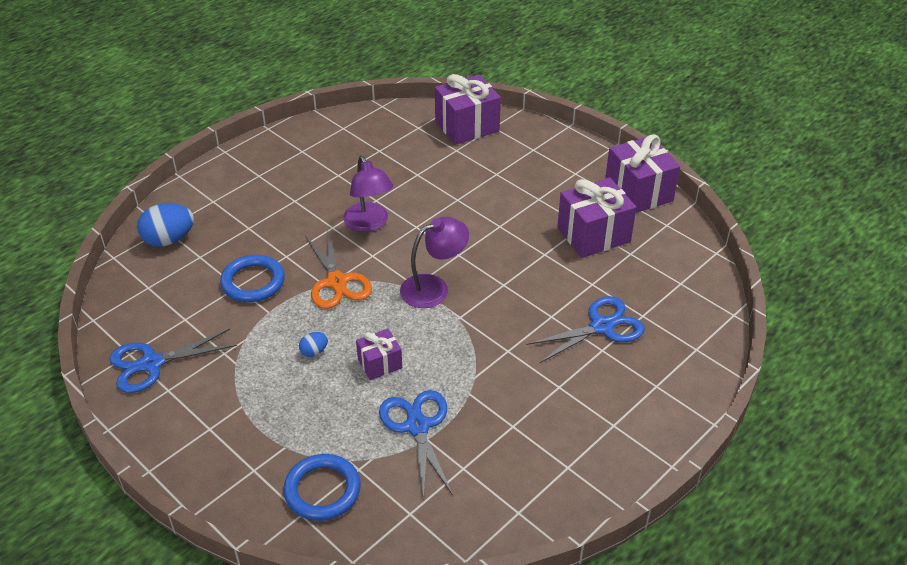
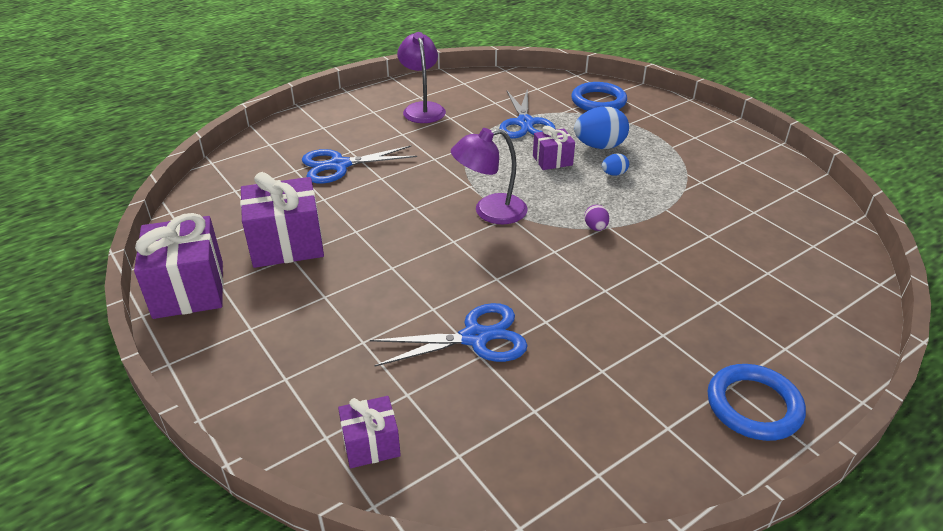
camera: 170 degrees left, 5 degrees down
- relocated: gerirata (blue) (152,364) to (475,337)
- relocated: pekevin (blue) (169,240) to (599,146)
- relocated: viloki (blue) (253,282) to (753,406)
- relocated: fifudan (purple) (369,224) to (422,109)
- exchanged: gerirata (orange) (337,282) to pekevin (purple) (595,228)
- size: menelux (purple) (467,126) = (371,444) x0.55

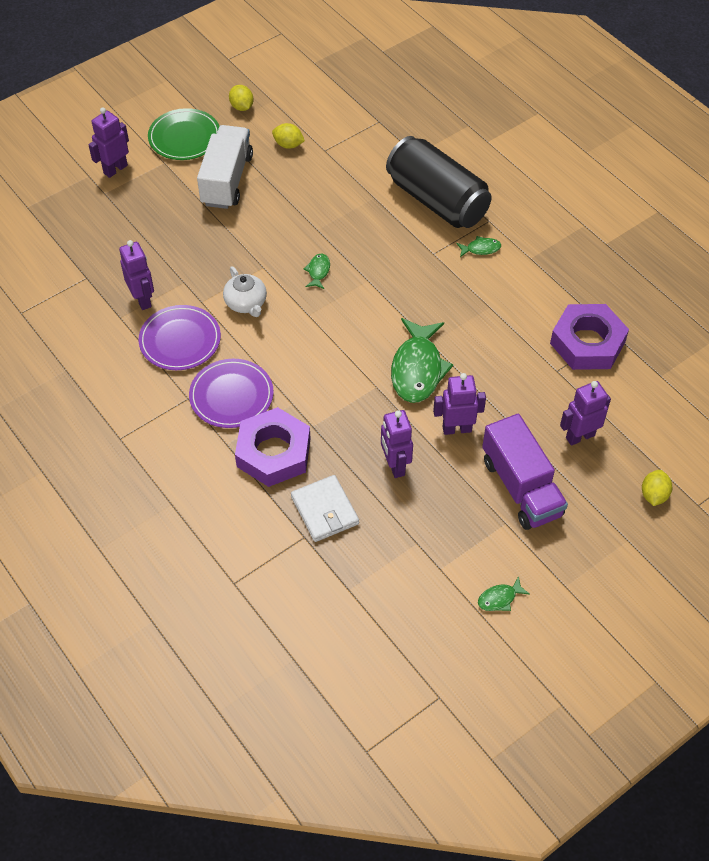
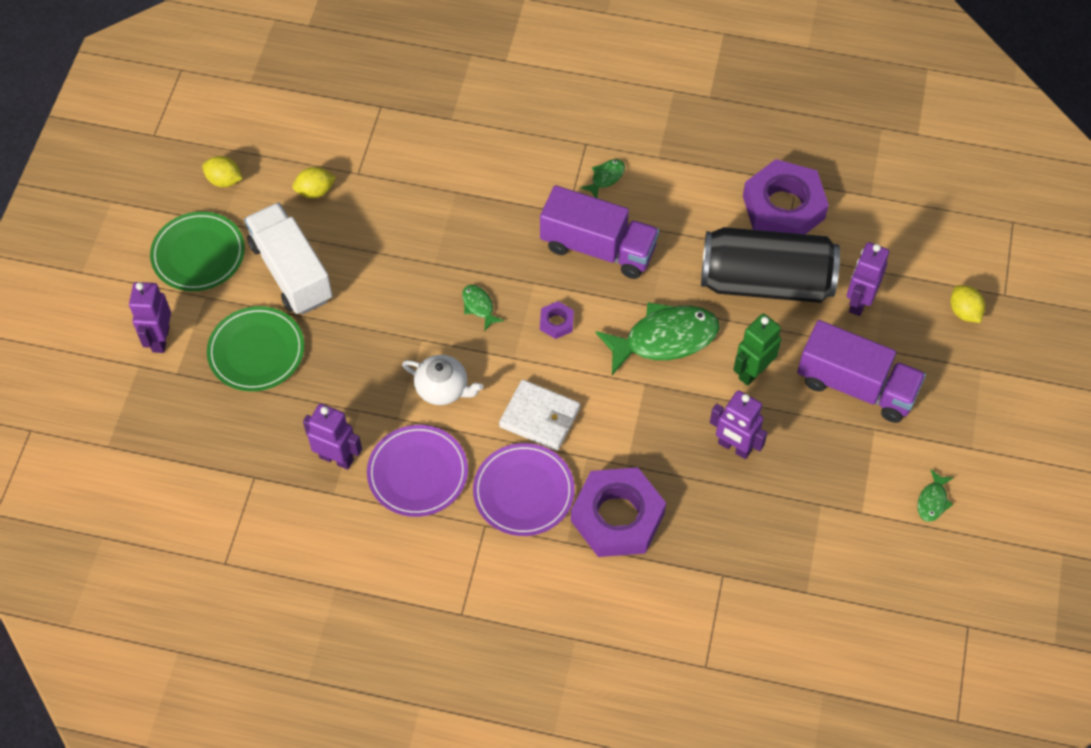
camera: 40 degrees left, 5 degrees up
- appeared: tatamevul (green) (256,351)
- appeared: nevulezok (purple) (598,248)
- appeared: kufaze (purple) (556,322)
- relocated: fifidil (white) (325,510) to (540,417)
- relocated: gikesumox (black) (437,200) to (765,282)
- colour: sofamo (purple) (457,429) to sofamo (green) (752,372)
- spun: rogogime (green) (417,369) = (664,339) 75 degrees counterclockwise

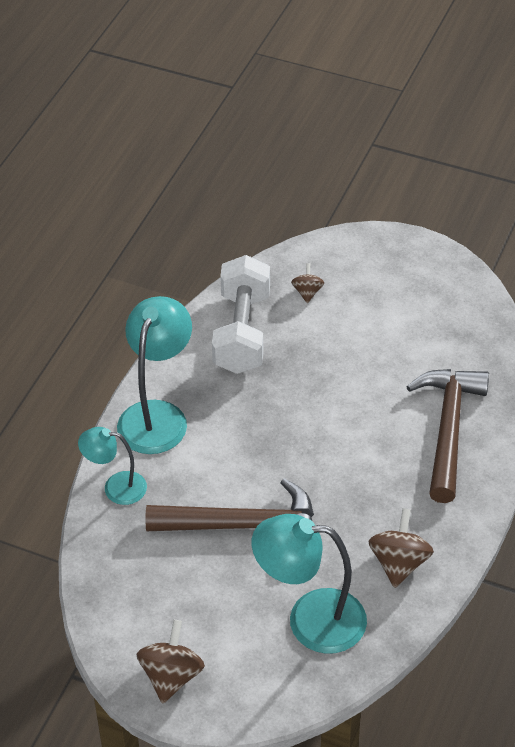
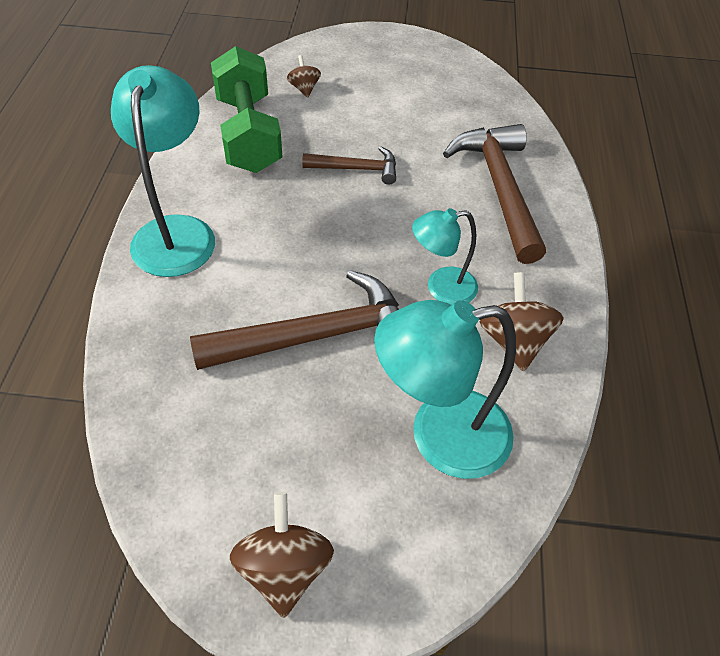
camera: 20 degrees left, 5 degrees up
- appeared: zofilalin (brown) (356,169)
- relocated: fifudan (turquoise) (116,487) to (441,288)
- colour: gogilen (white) (242,332) to gogilen (green) (248,134)

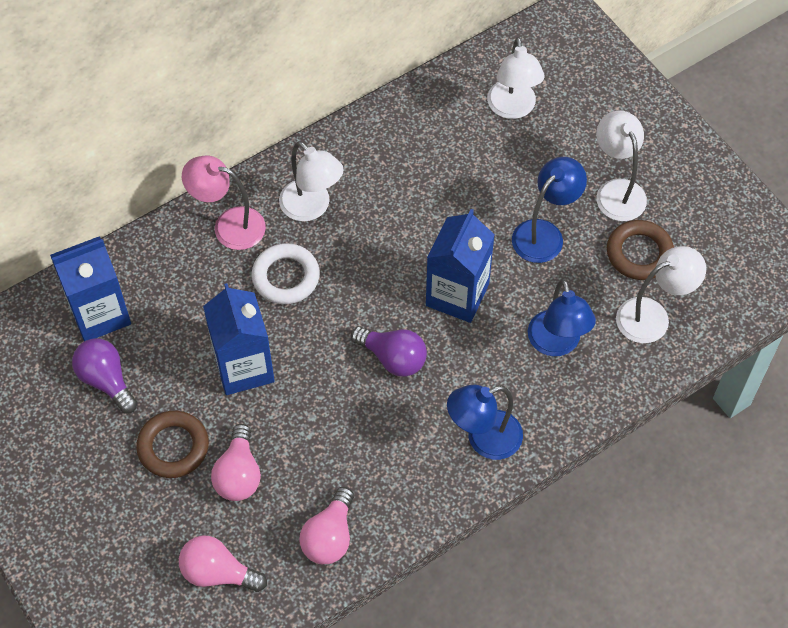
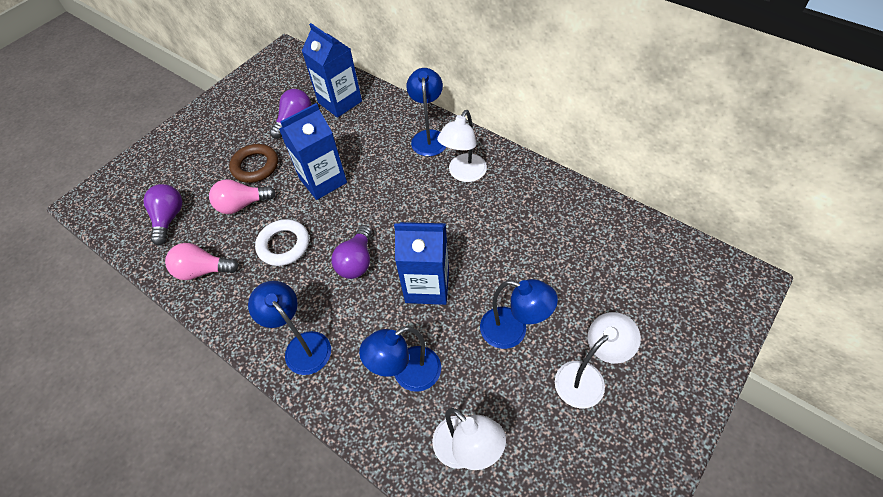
camera: 75 degrees right, 5 degrees down
- missing: fifudan (white) (512,108)
- missing: viloki (brown) (639,253)
- relocated: viloki (white) (286,277) to (284,245)
- colour: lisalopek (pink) (218,572) to lisalopek (purple) (169,218)
- colour: fifudan (pink) (229,225) to fifudan (blue) (429,137)

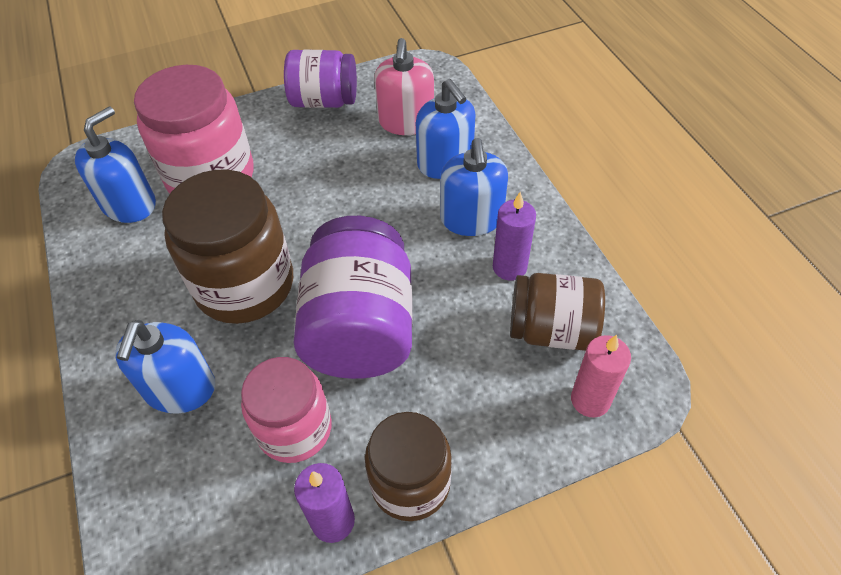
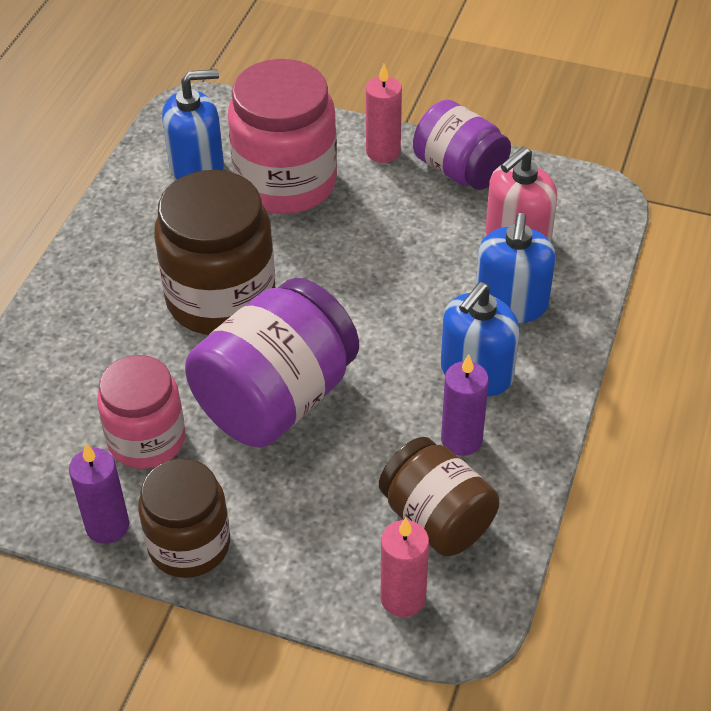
camera: 40 degrees right, 5 degrees down
- missing: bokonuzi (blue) (180,388)
- appeared: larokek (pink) (383,152)

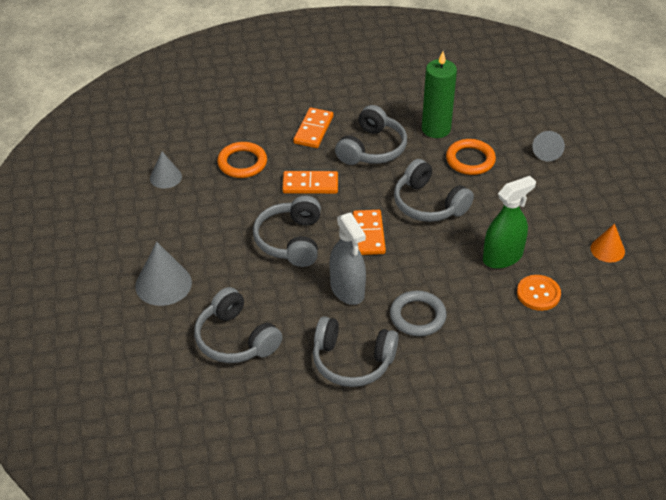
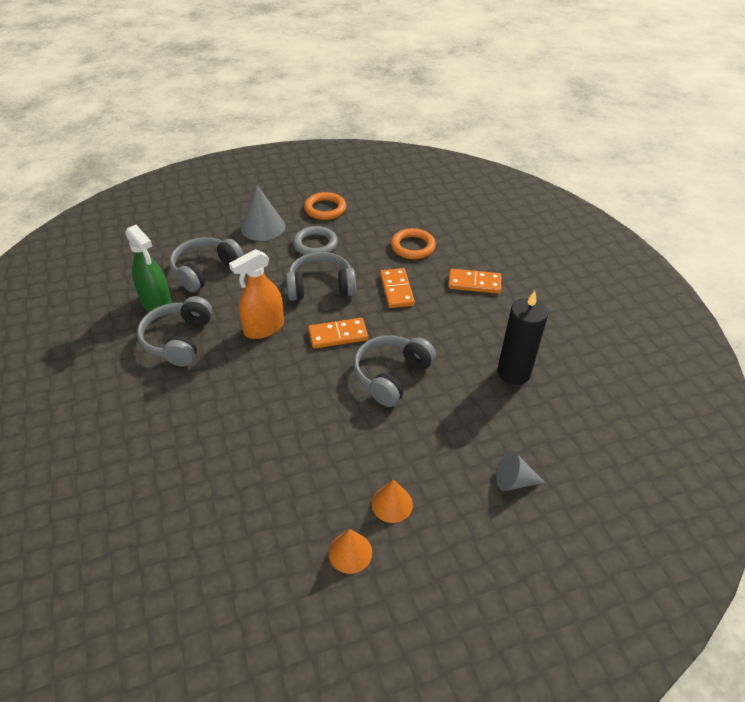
camera: 80 degrees right, 0 degrees up
- missing: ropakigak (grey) (165,177)
- missing: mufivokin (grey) (372,149)
- missing: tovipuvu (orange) (538,294)
- appeared: ropakigak (orange) (392,504)
- relocated: viloki (grey) (417,316) to (315,244)
- relocated: viloki (orange) (470,160) to (325,209)
- relocated: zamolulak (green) (502,257) to (157,304)
- colour: zamolulak (grey) (347,290) to zamolulak (orange) (264,328)
- colour: larokek (green) (436,129) to larokek (black) (513,373)

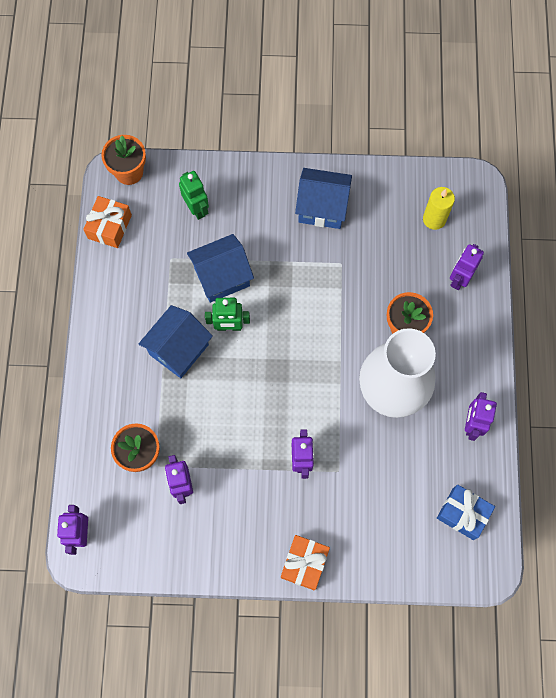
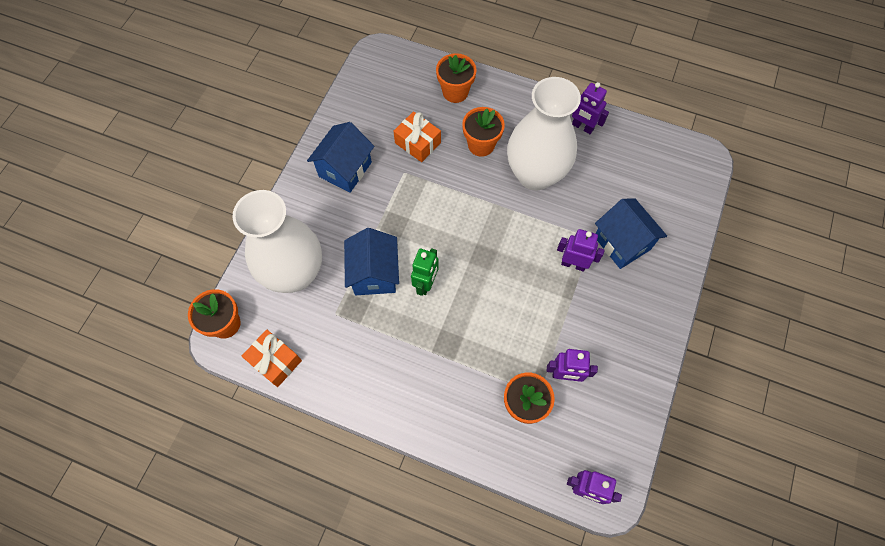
camera: 70 degrees left, 5 degrees down
- missing: larokek (yellow) (434,219)
- missing: menelux (blue) (463,514)
- relocated: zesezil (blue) (178,349) to (622,243)
- relocated: menelux (orange) (304,563) to (418,143)
- exchanged: sofamo (green) (196,208) to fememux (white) (295,273)
- exchanged: sofamo (purple) (459,279) to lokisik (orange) (455,92)

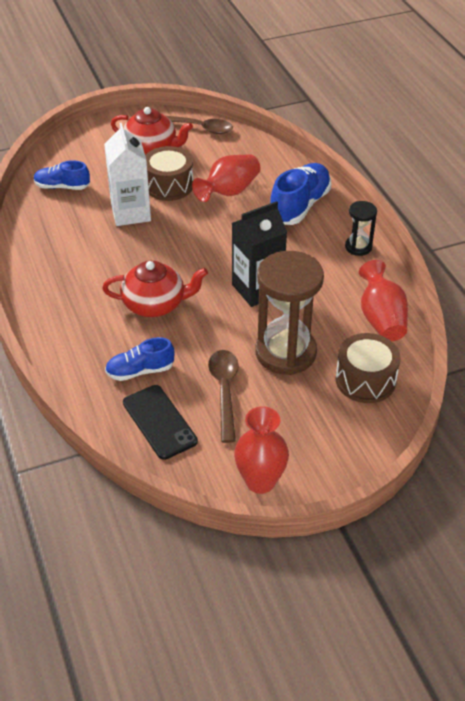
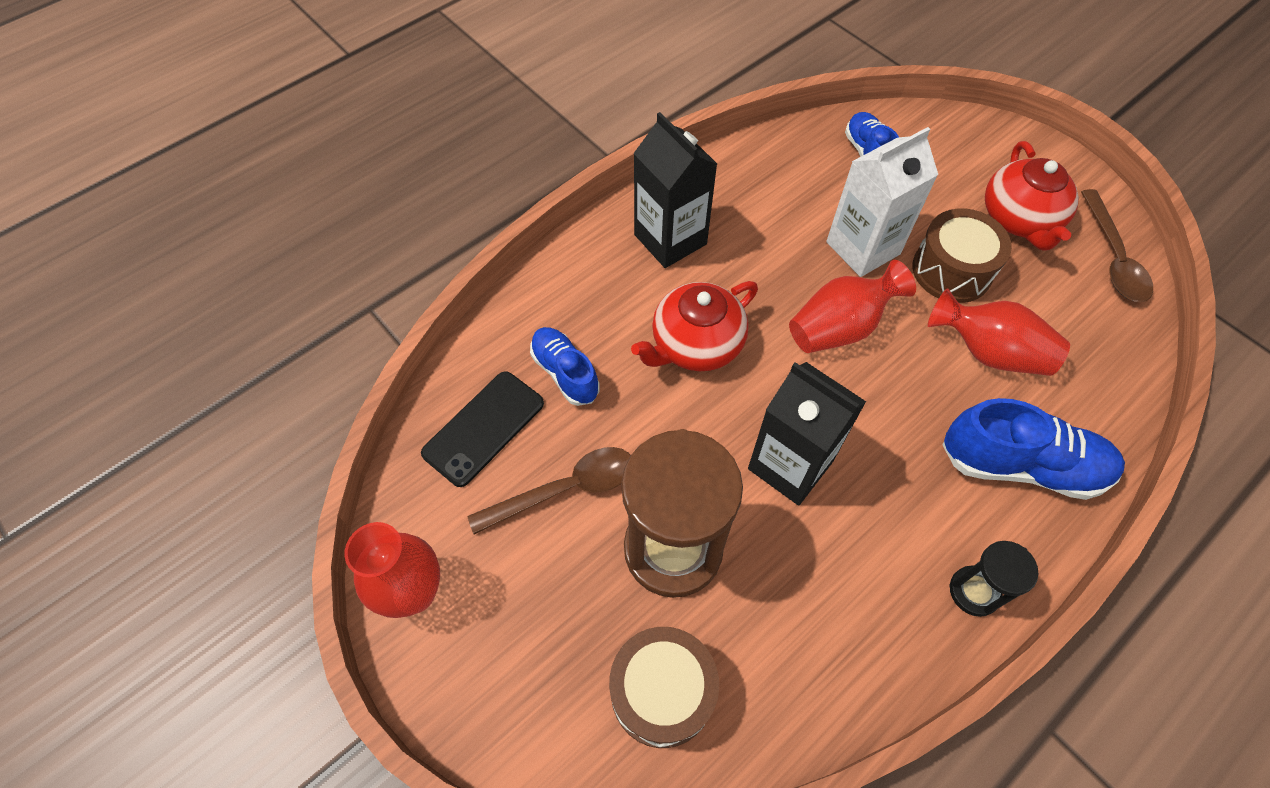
camera: 70 degrees right, 15 degrees up
- appeared: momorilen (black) (670,239)
- relocated: fememux (red) (381,319) to (840,327)
- spun: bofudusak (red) (155,304) = (695,344) 75 degrees clockwise

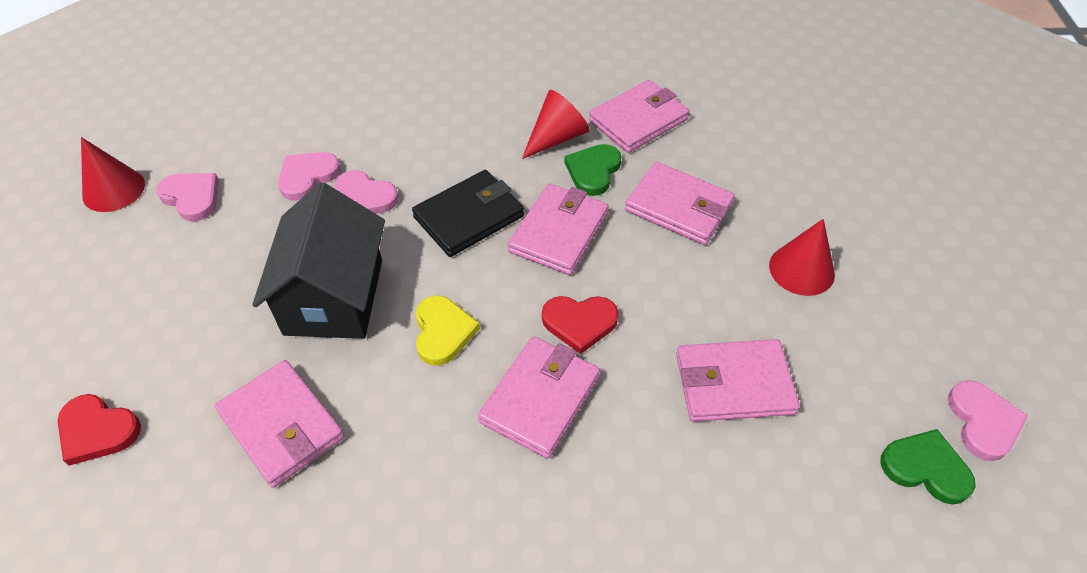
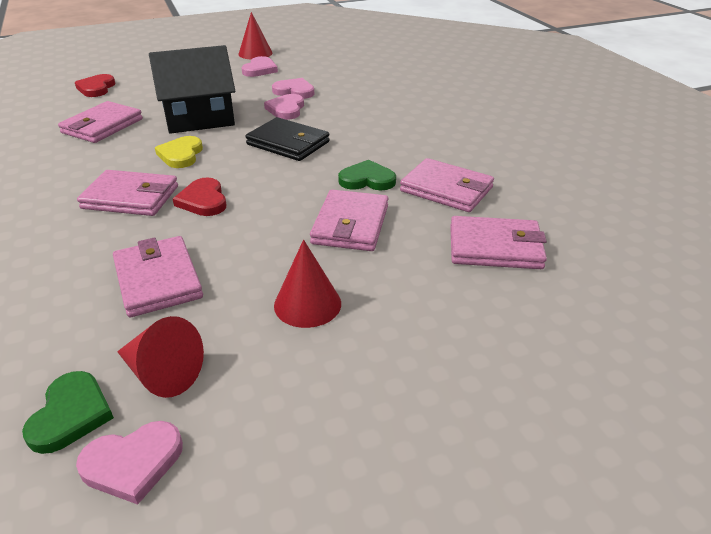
camera: 70 degrees right, 15 degrees down
- relocated: fifidil (pink) (558,232) to (495,247)
- relocated: ropakigak (red) (556,138) to (162,373)
- spun: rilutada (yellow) (443,332) = (181,155) 120 degrees clockwise

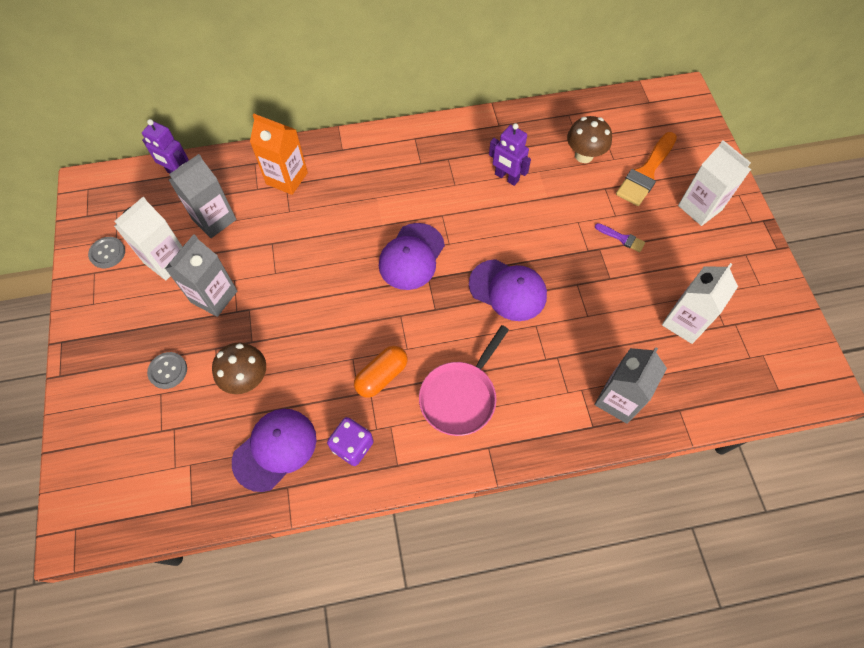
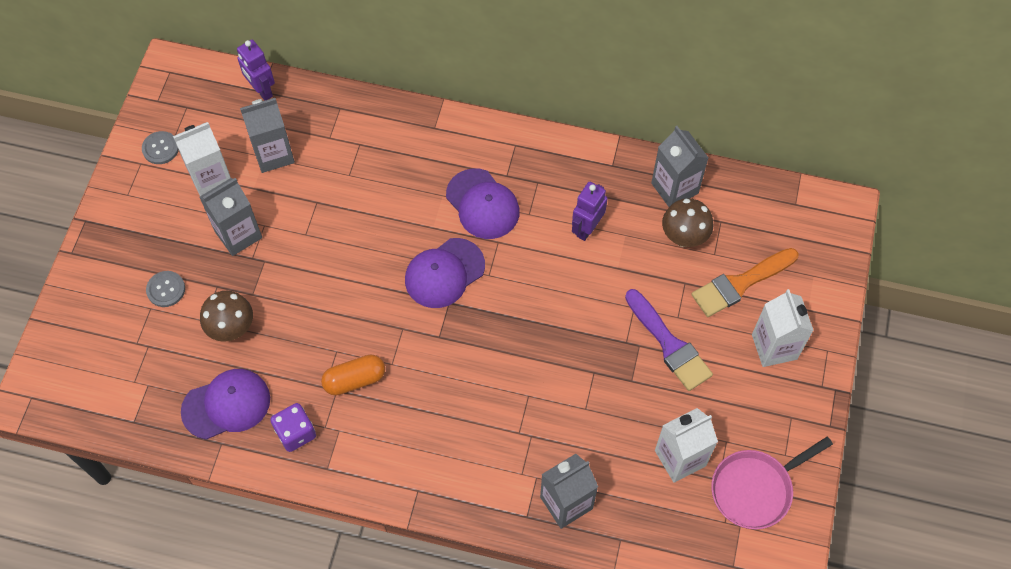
camera: 25 degrees right, 0 degrees up
- missing: momorilen (orange) (287,178)
- appeared: momorilen (grey) (674,188)
- relocated: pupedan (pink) (460,396) to (755,489)
- relocated: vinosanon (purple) (508,290) to (482,204)
- spun: sofamo (purple) (506,177) = (587,228) 60 degrees clockwise
- size: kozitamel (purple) (622,238) = (669,344) x2.06

